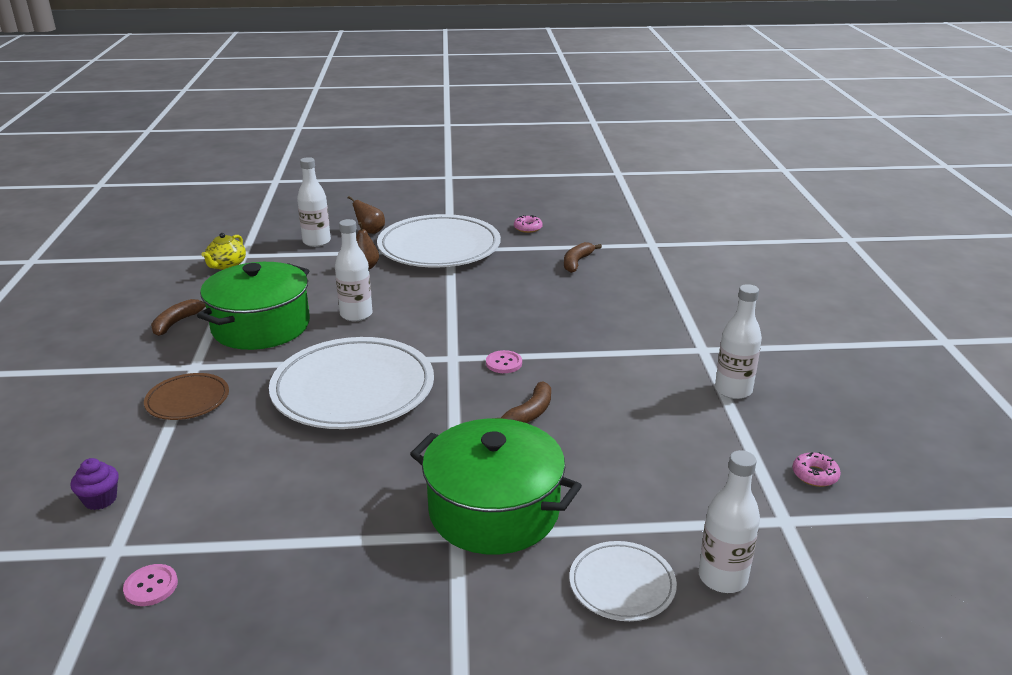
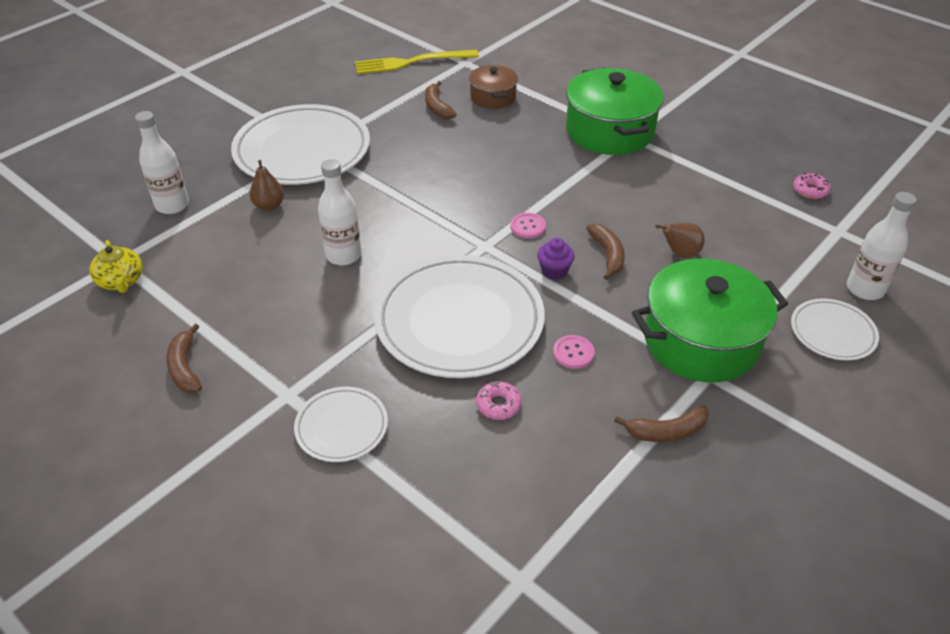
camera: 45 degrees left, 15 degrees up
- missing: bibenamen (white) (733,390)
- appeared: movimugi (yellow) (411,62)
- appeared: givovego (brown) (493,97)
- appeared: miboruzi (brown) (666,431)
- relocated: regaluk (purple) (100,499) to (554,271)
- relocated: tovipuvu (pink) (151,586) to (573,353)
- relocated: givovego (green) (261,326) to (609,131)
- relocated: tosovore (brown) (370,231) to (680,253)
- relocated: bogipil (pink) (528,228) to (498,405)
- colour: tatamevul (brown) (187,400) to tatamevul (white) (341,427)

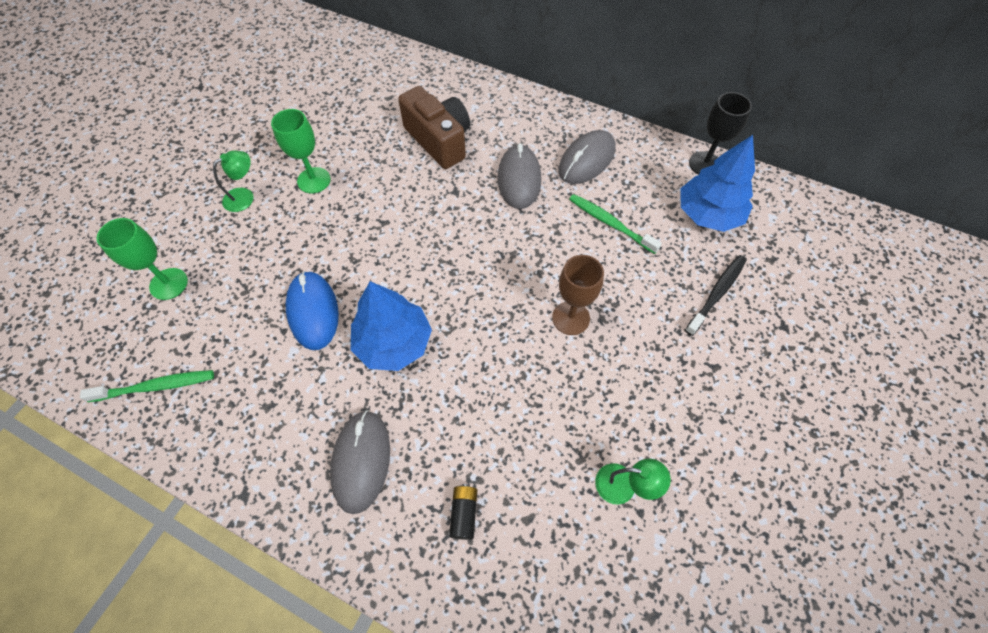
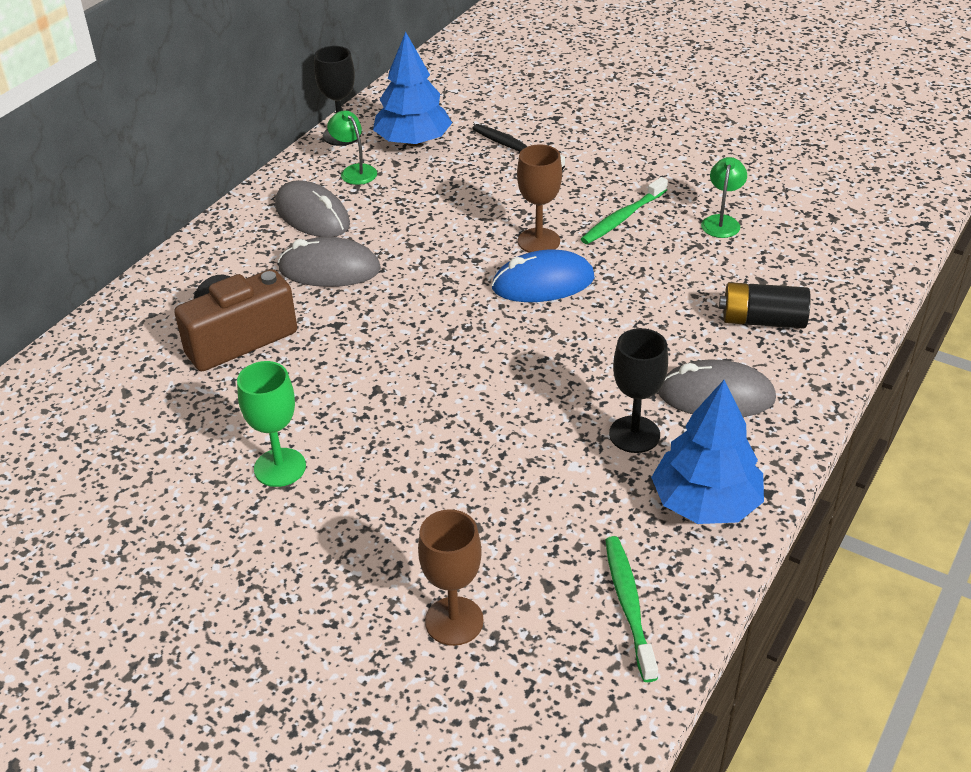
camera: 85 degrees left, 20 degrees down
- appeared: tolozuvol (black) (634,434)
- relocated: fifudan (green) (244,196) to (354,171)
- relocated: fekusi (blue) (313,312) to (543,283)
- relocated: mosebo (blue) (393,342) to (705,503)
- relocated: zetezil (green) (610,223) to (622,218)
- colour: tolozuvol (green) (169,284) to tolozuvol (brown) (454,621)
- size: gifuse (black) (464,513) = (762,321) x1.64

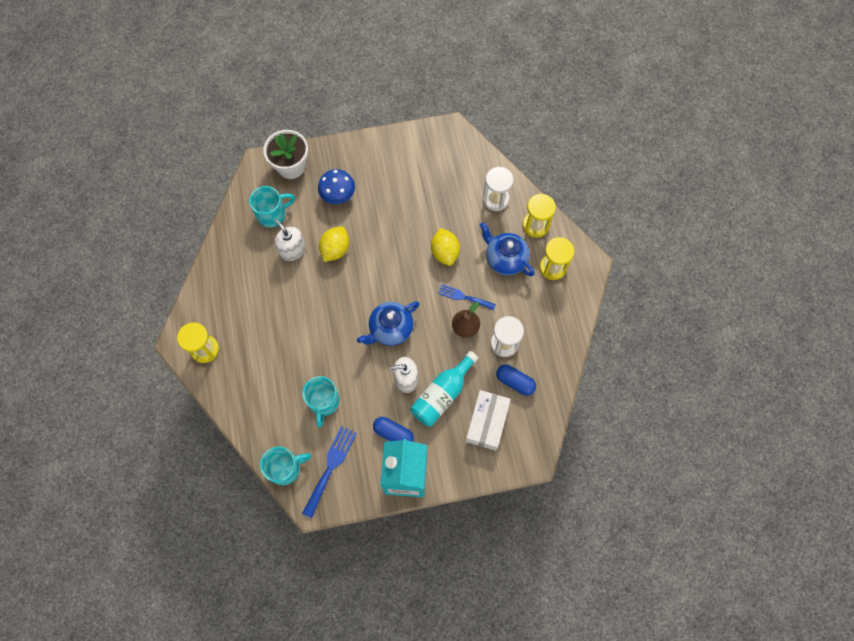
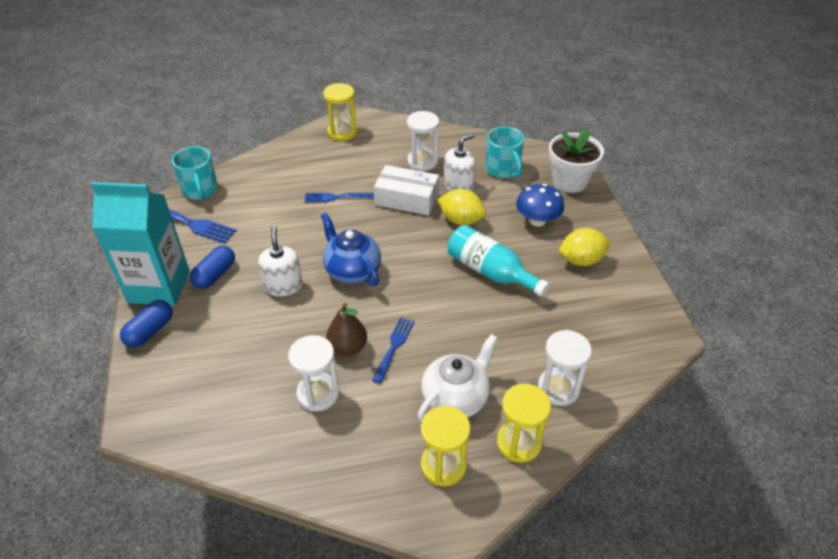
camera: 90 degrees right, 25 degrees down
- missing: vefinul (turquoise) (324,402)
- appeared: movimugi (blue) (335,197)
- appeared: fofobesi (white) (422,161)
- relocated: bibenamen (turquoise) (442,394) to (490,272)
- relocated: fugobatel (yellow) (445,252) to (581,260)
- relocated: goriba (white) (487,422) to (407,199)
- relocated: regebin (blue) (515,382) to (150,331)
- colour: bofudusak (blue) (505,259) to bofudusak (white) (456,398)

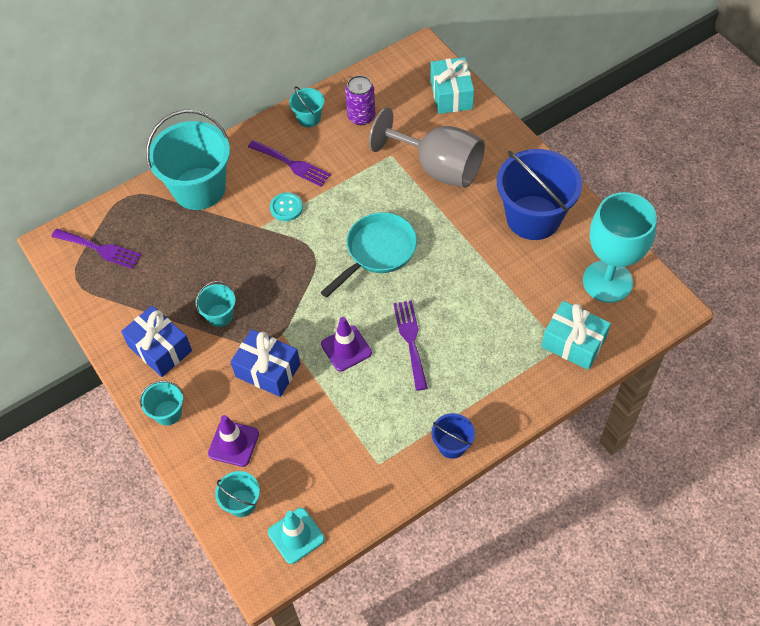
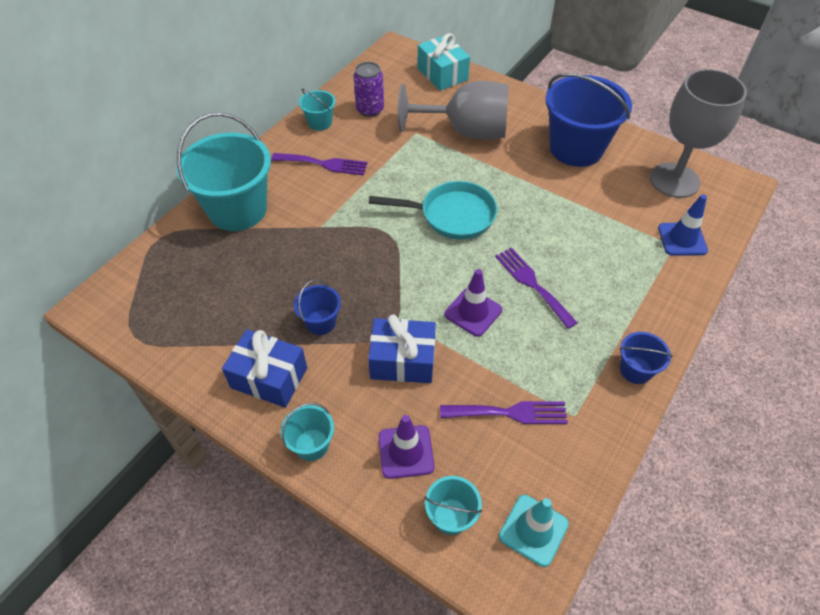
camera: 25 degrees left, 5 degrees down
- missing: tovipuvu (turquoise) (286,207)
- relocated: movimugi (purple) (100,249) to (509,413)
- exchanged: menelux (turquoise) (573,343) to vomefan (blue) (682,239)
- colour: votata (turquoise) (220,315) to votata (blue) (321,322)
- colour: tolozuvol (turquoise) (607,281) to tolozuvol (grey) (674,180)
- spun: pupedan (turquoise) (377,252) = (451,215) 75 degrees clockwise

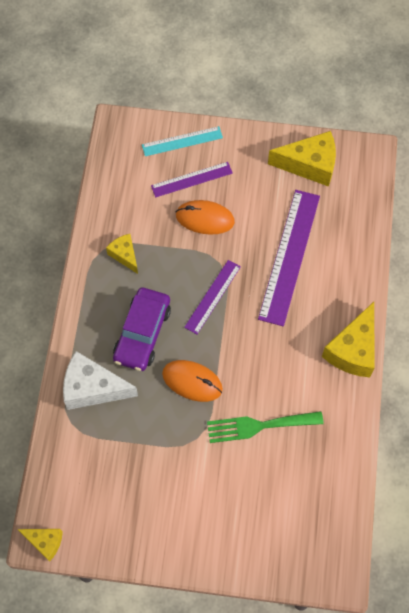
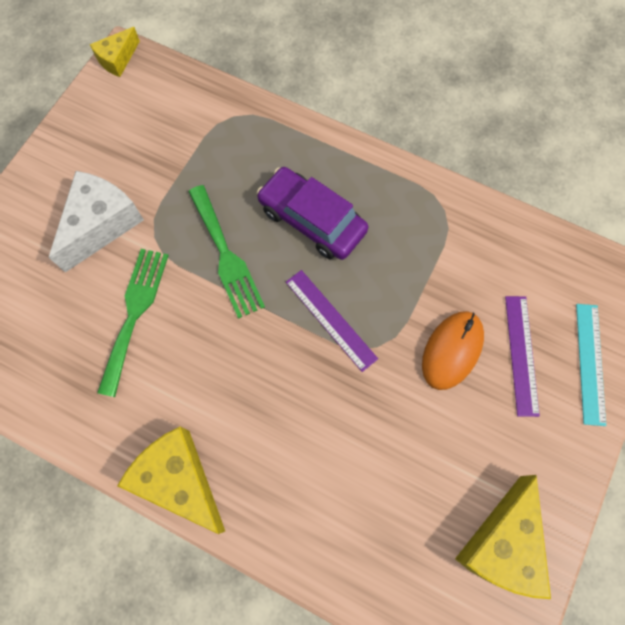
camera: 110 degrees right, 5 degrees up
- missing: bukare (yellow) (125,255)
- missing: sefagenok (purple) (289,256)
- relocated: bukare (white) (92,388) to (101,224)
- exchanged: fekusi (orange) (192,381) to movimugi (green) (226,256)

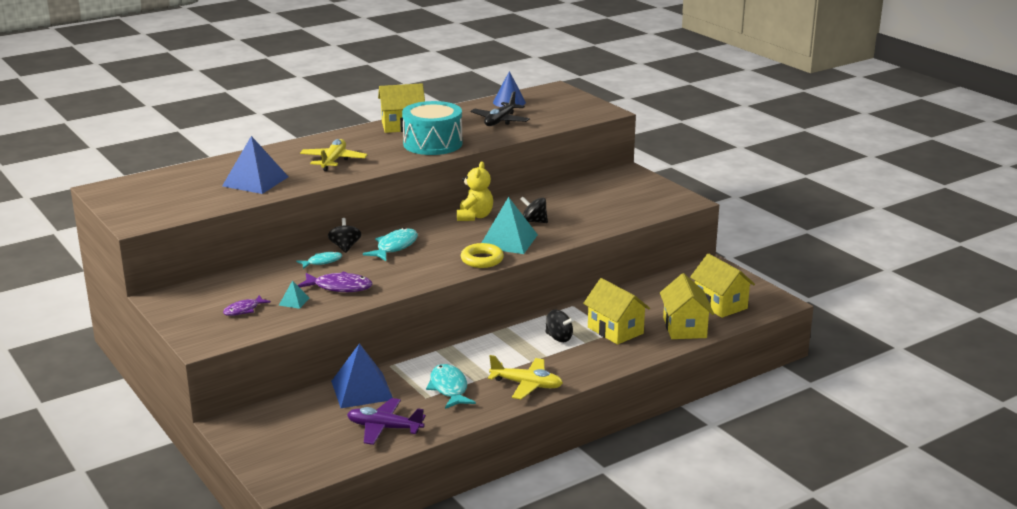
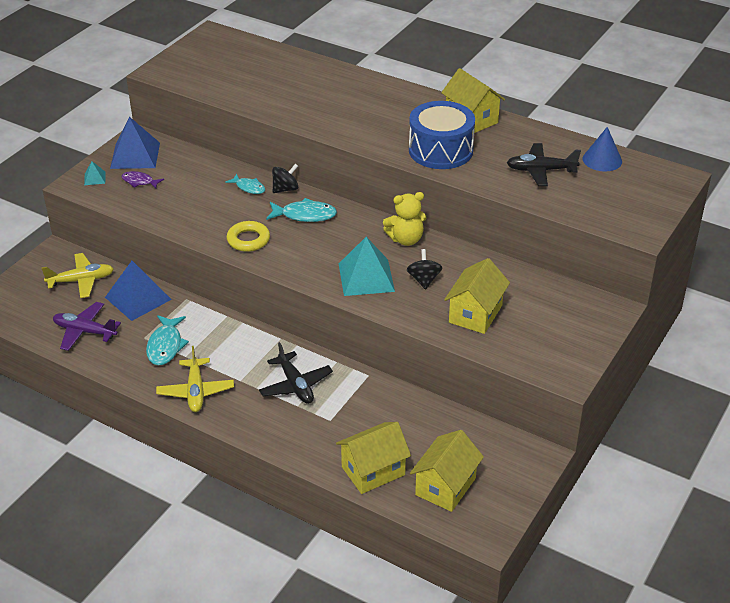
camera: 65 degrees right, 15 degrees up
- missing: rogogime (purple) (339,287)
- relocated: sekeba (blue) (255,181) to (135,155)
- relocated: sekeba (turquoise) (294,301) to (95,178)
- relocated: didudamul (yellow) (333,161) to (81,281)
- relocated: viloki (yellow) (482,260) to (248,240)
- relocated: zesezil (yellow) (615,330) to (475,314)
- exchanged: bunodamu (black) (559,338) to didudamul (black) (295,385)
- colour: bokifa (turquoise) (433,144) to bokifa (blue) (440,150)
- spun: didudamul (purple) (384,428) = (85,331) 60 degrees counterclockwise
- spun: rogogime (turquoise) (449,388) = (165,346) 135 degrees clockwise

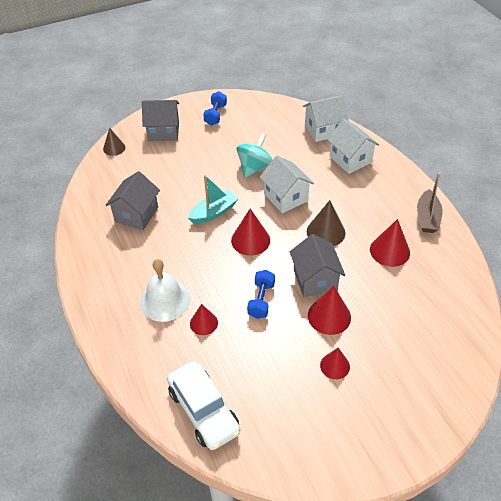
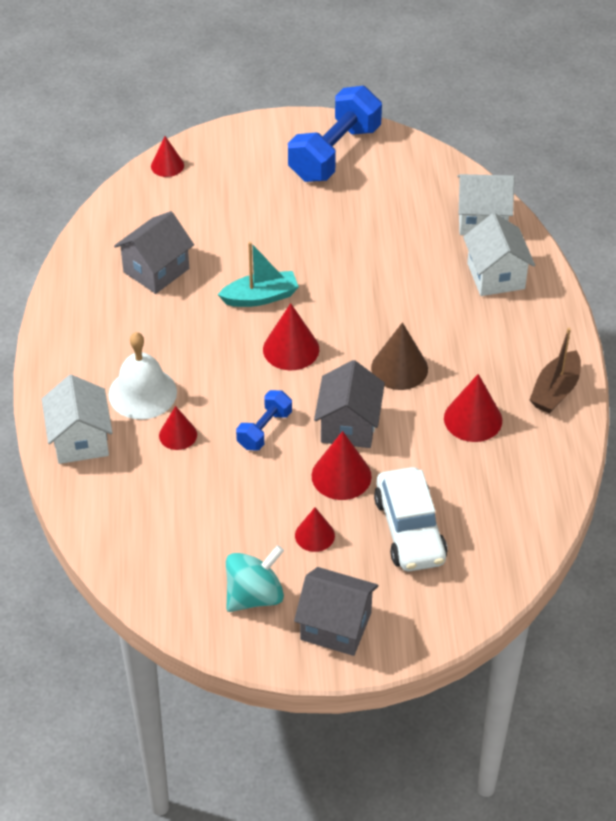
camera: 20 degrees right, 0 degrees up
- relocated: zesezil (grey) (163,131) to (336,626)
- relocated: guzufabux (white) (204,410) to (410,530)
- relocated: bunodamu (turquoise) (254,168) to (254,596)
- relocated: zesezil (white) (286,197) to (80,440)
- colour: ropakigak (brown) (114,148) to ropakigak (red) (167,165)
- size: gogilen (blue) (215,115) = (335,153) x1.94

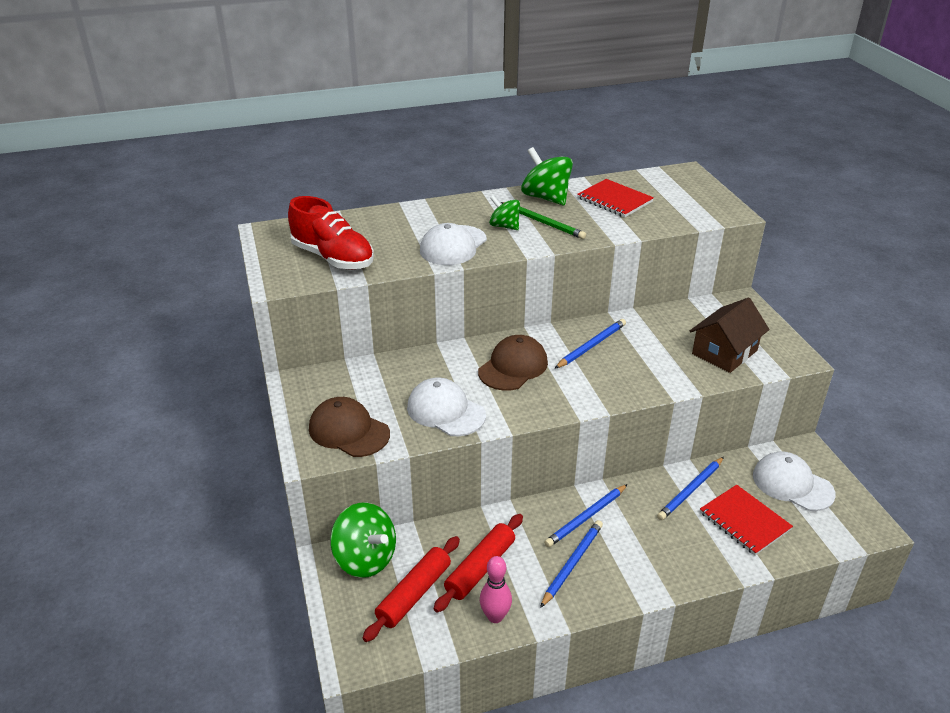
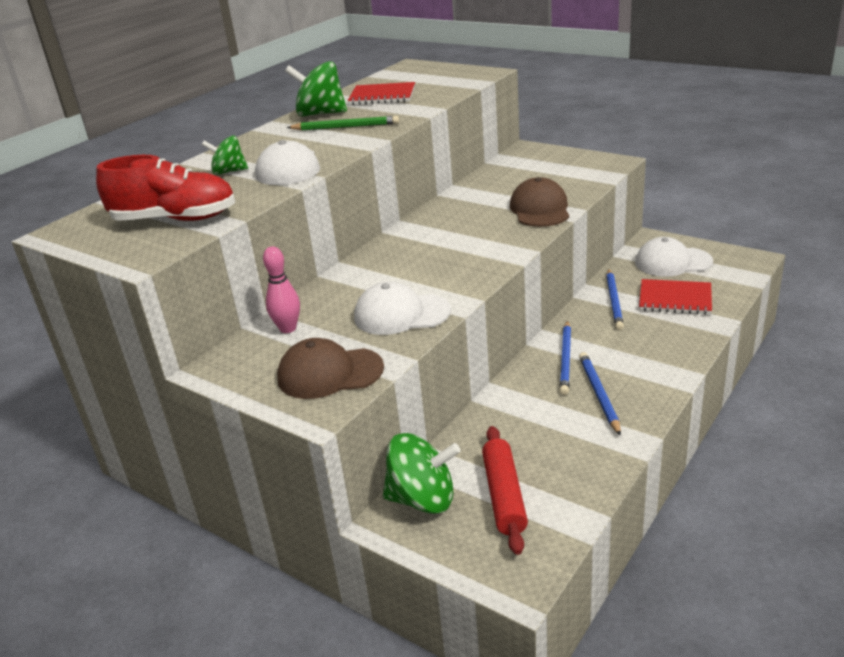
camera: 35 degrees left, 5 degrees down
- missing: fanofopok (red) (480,568)
- missing: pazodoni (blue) (591,346)
- missing: zesezil (brown) (724,352)
- relocated: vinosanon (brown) (513,367) to (540,209)
- relocated: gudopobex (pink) (495,616) to (288,328)
- relocated: bunodamu (green) (504,226) to (229,172)

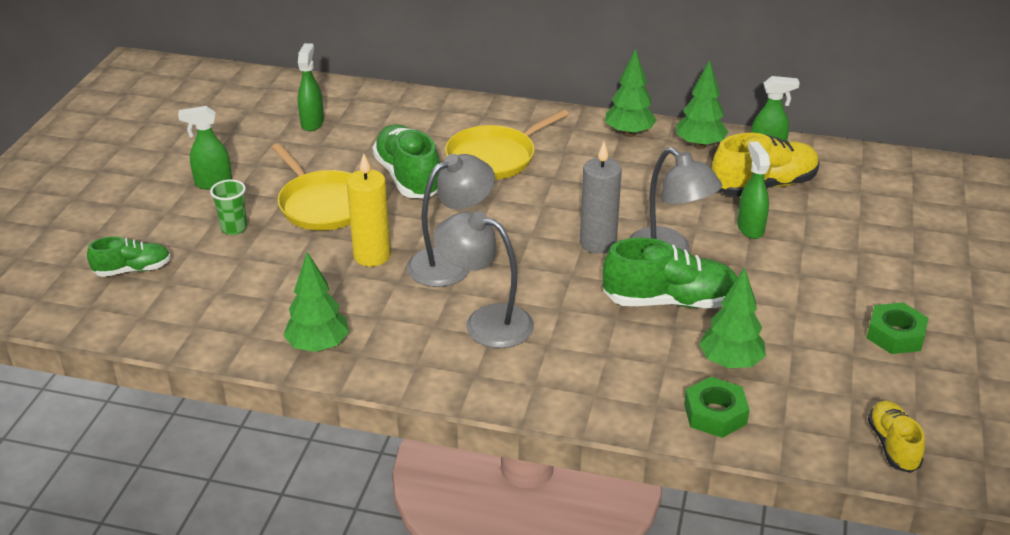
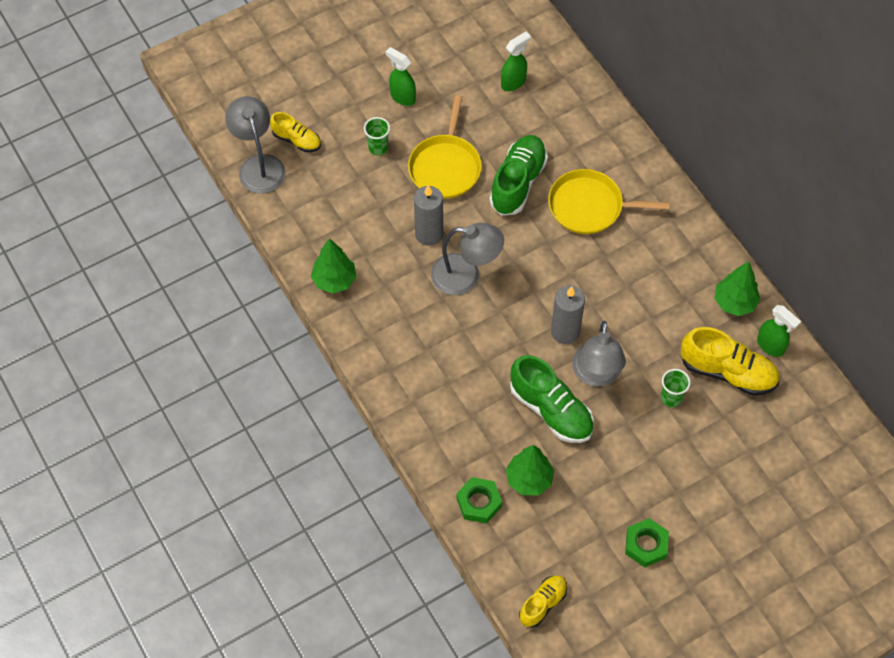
camera: 45 degrees right, 25 degrees up
- missing: mosebo (green) (629,133)
- relocated: fifudan (grey) (485,322) to (259,165)
- exchanged: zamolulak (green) (750,228) to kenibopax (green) (671,398)
- colour: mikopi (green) (133,270) to mikopi (yellow) (297,140)
- colour: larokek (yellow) (372,256) to larokek (grey) (429,234)

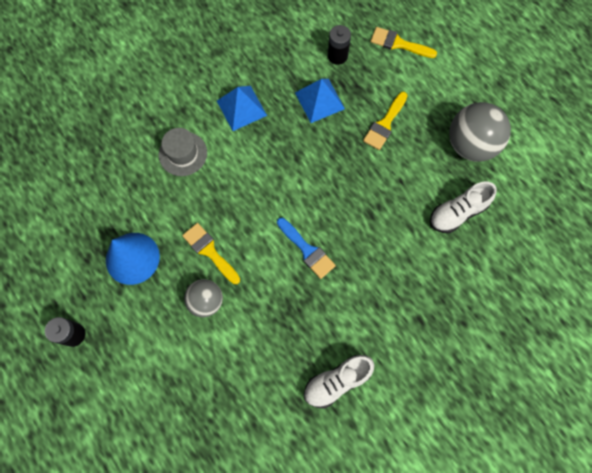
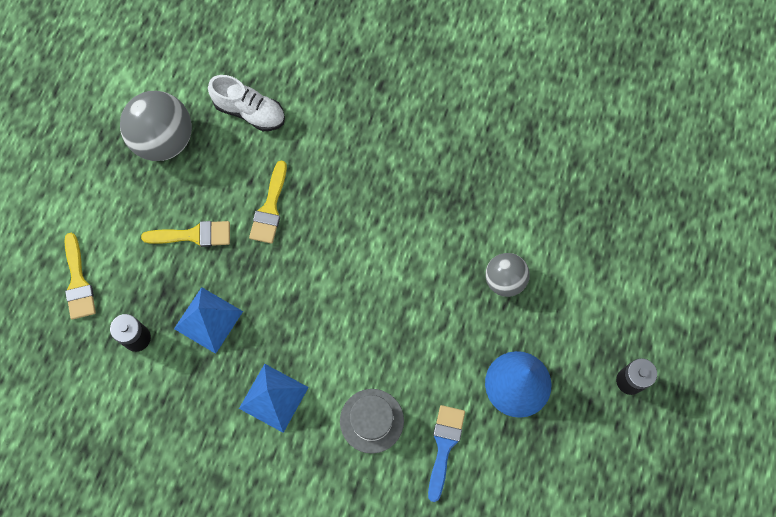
camera: 125 degrees left, 0 degrees up
- missing: mikopi (white) (337,381)
- relocated: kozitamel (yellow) (209,251) to (270,208)
- relocated: kozitamel (blue) (307,250) to (444,446)

